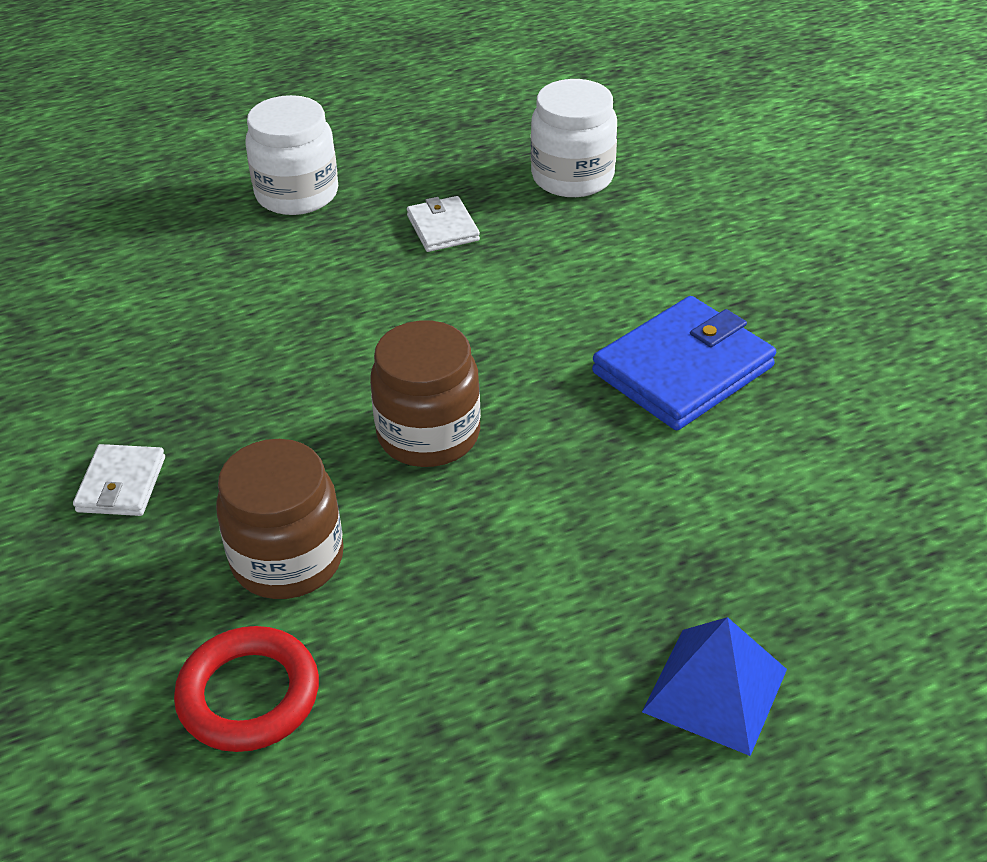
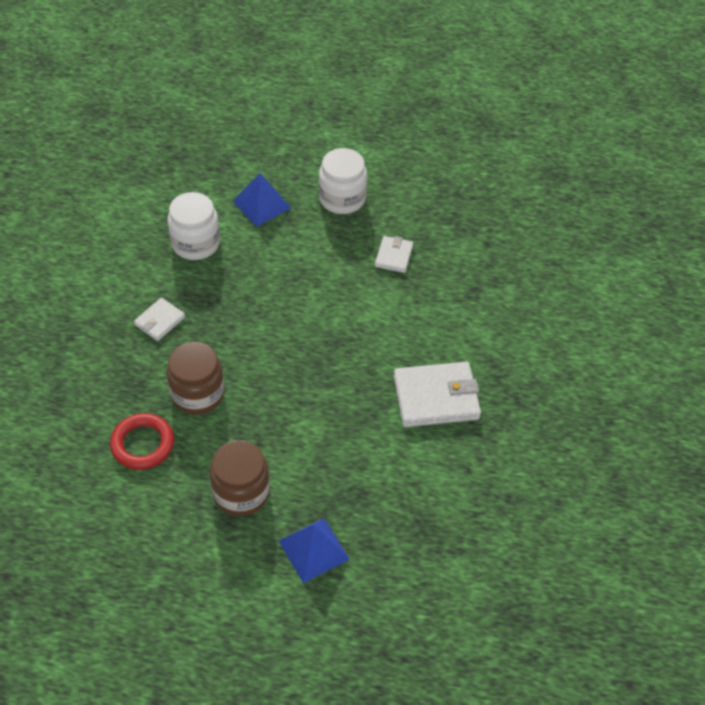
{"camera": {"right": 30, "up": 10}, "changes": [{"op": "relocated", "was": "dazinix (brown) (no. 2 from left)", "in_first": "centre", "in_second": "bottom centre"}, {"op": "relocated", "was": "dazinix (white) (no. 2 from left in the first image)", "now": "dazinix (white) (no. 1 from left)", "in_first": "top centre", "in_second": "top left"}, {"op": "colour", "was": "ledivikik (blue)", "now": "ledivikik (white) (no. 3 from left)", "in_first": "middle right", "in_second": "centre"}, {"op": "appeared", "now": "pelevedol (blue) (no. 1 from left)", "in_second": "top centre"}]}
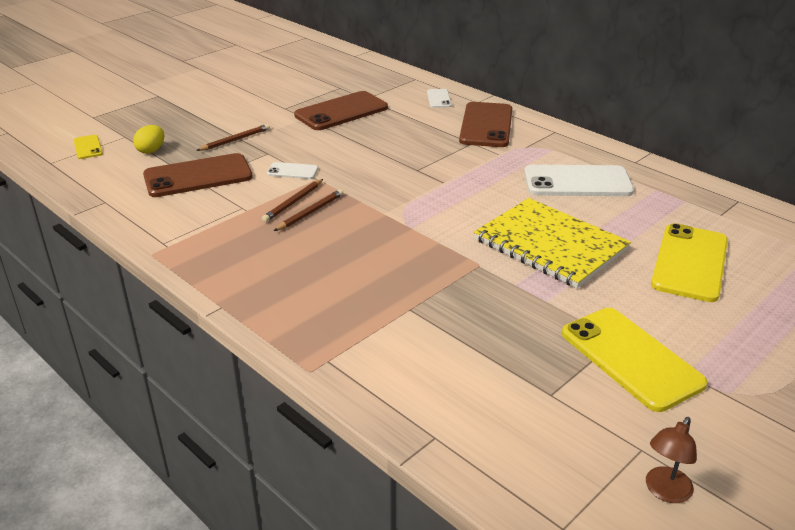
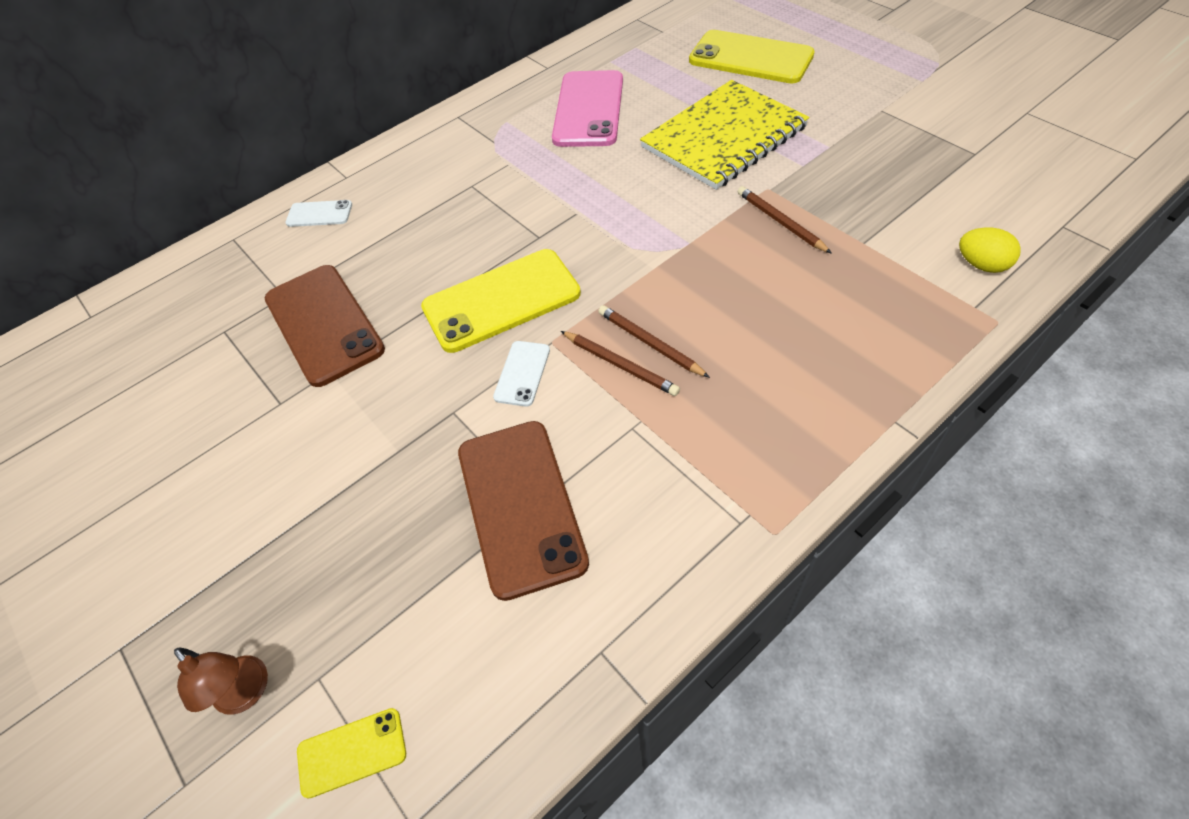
{"camera": {"right": -80, "up": 20}, "changes": [{"op": "relocated", "was": "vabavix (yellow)", "in_first": "top left", "in_second": "top right"}, {"op": "relocated", "was": "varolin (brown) (no. 1 from left in the first image)", "now": "varolin (brown) (no. 3 from left)", "in_first": "top left", "in_second": "top centre"}, {"op": "missing", "was": "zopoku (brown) (no. 3 from left)", "in_first": "top centre"}, {"op": "colour", "was": "zopoku (white) (no. 3 from left)", "now": "zopoku (pink)", "in_first": "middle right", "in_second": "top centre"}, {"op": "relocated", "was": "zopoku (yellow) (no. 2 from left)", "in_first": "bottom right", "in_second": "centre"}, {"op": "relocated", "was": "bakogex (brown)", "in_first": "bottom right", "in_second": "bottom left"}]}
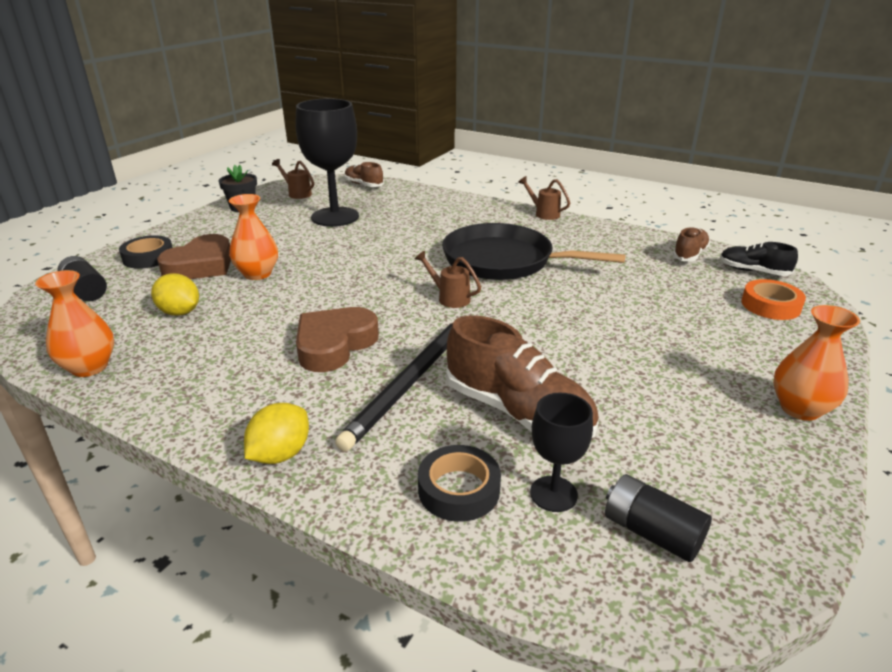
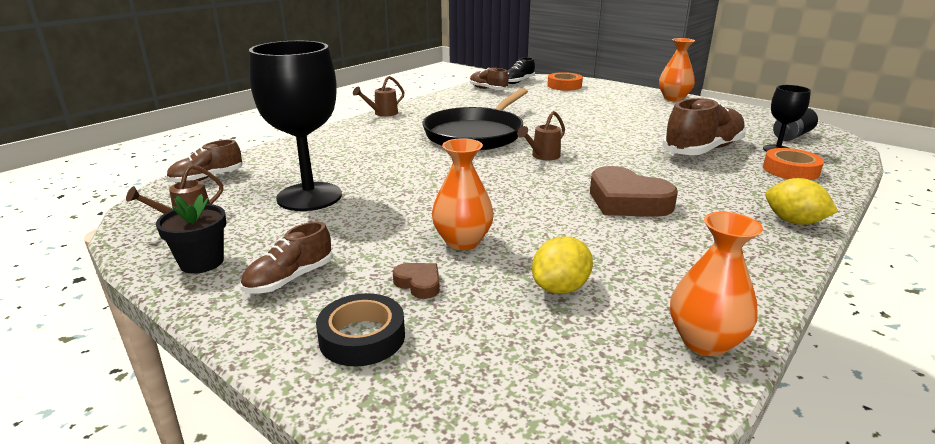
{"camera": {"right": -80, "up": -5}, "changes": [{"op": "missing", "was": "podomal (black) (no. 1 from left)", "in_first": "middle left"}, {"op": "size", "was": "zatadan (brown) (no. 1 from left)", "in_first": "middle left", "in_second": "centre", "ratio": 0.47}, {"op": "missing", "was": "varolin (black)", "in_first": "centre"}, {"op": "colour", "was": "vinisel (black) (no. 2 from left)", "now": "vinisel (orange) (no. 2 from left)", "in_first": "bottom centre", "in_second": "middle right"}, {"op": "appeared", "now": "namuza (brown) (no. 2 from left)", "in_second": "middle left"}]}
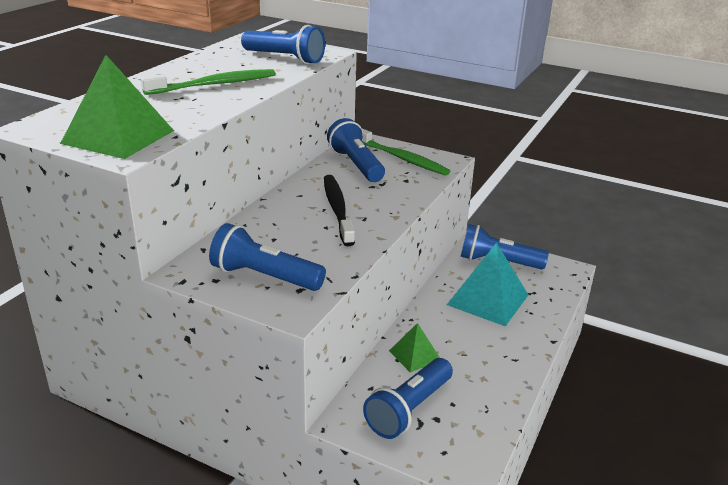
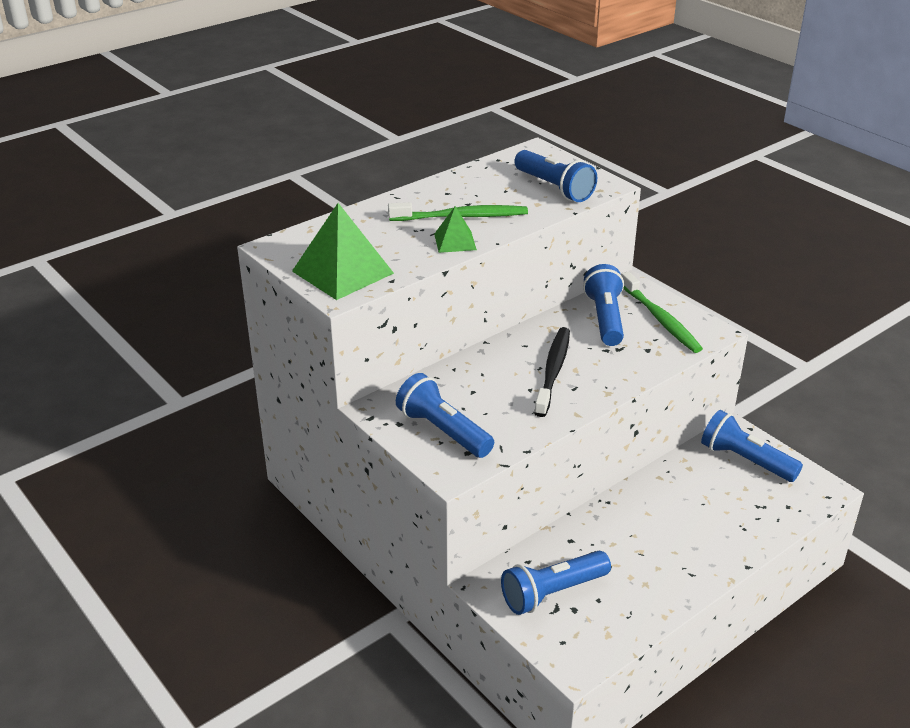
{"camera": {"right": 25, "up": 5}, "changes": [{"op": "relocated", "was": "pelevedol (green) (no. 2 from left)", "in_first": "bottom centre", "in_second": "top centre"}, {"op": "missing", "was": "pelevedol (turquoise)", "in_first": "middle right"}]}
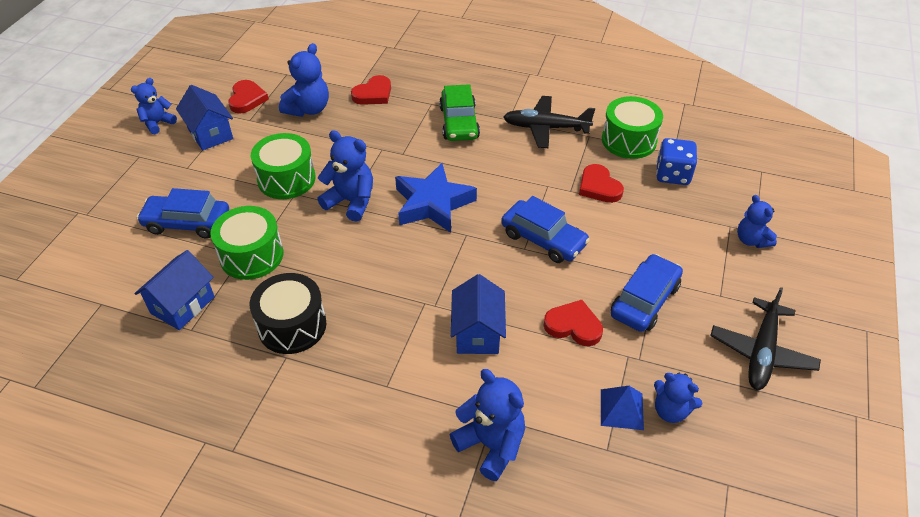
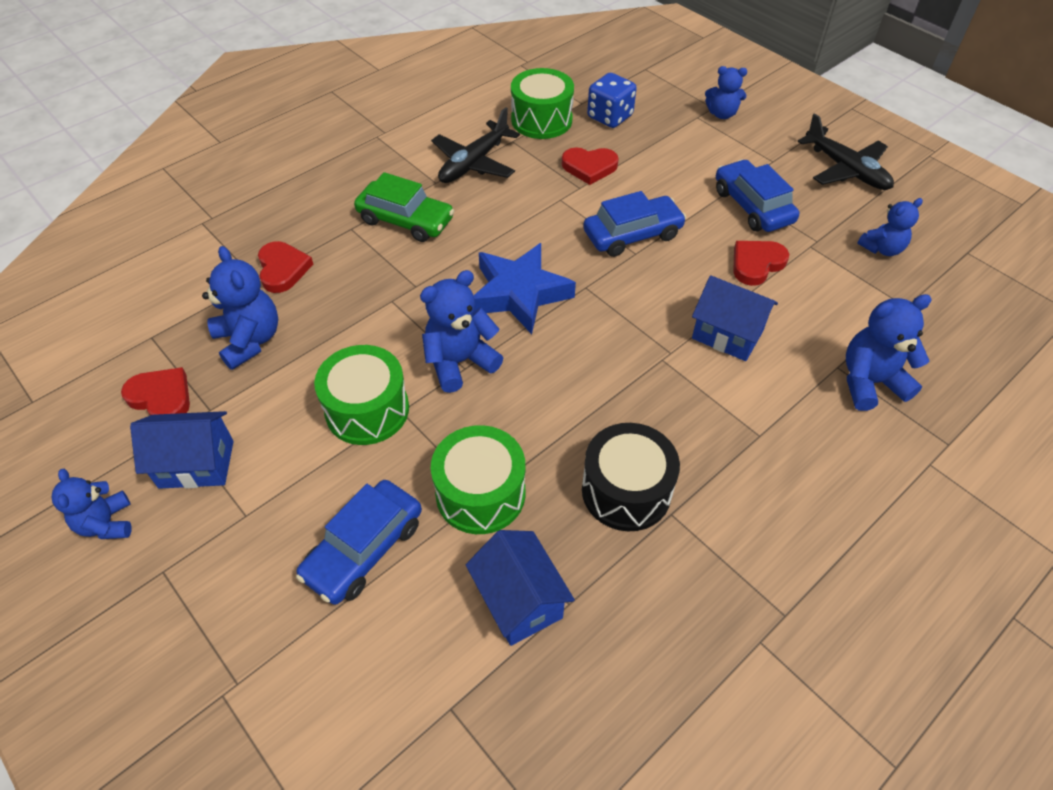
{"camera": {"right": -60, "up": 5}, "changes": [{"op": "missing", "was": "pelevedol (blue)", "in_first": "bottom right"}]}
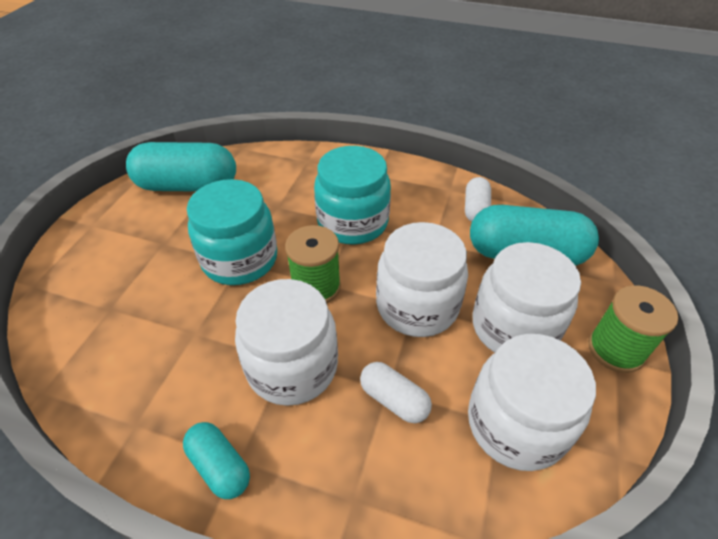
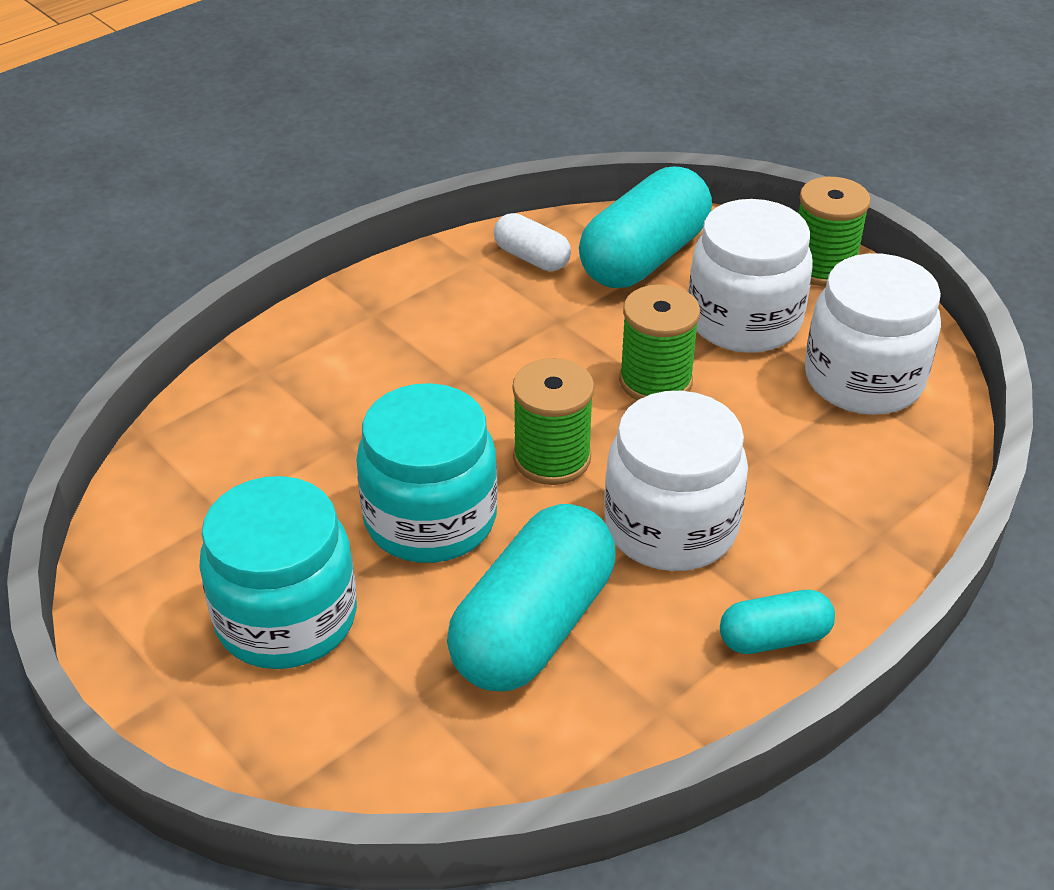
{"camera": {"right": -60, "up": -5}, "changes": [{"op": "relocated", "was": "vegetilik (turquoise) (no. 1 from left)", "in_first": "top left", "in_second": "bottom centre"}, {"op": "relocated", "was": "dazinix (turquoise) (no. 2 from left in the first image)", "now": "dazinix (turquoise) (no. 1 from left)", "in_first": "centre", "in_second": "middle left"}, {"op": "missing", "was": "vegetilik (white) (no. 1 from left)", "in_first": "bottom centre"}, {"op": "exchanged", "was": "dazinix (white) (no. 2 from left)", "now": "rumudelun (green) (no. 2 from left)", "in_first": "centre", "in_second": "centre"}]}
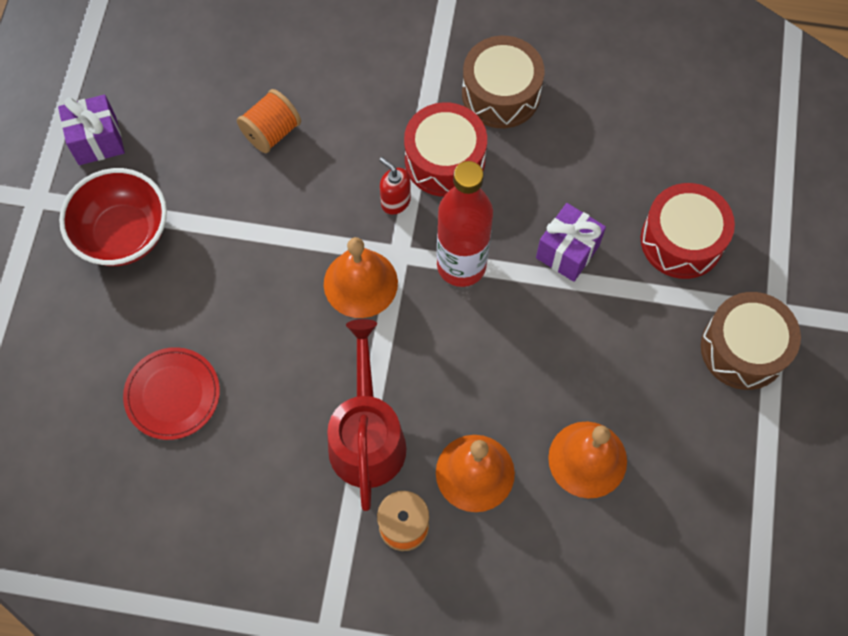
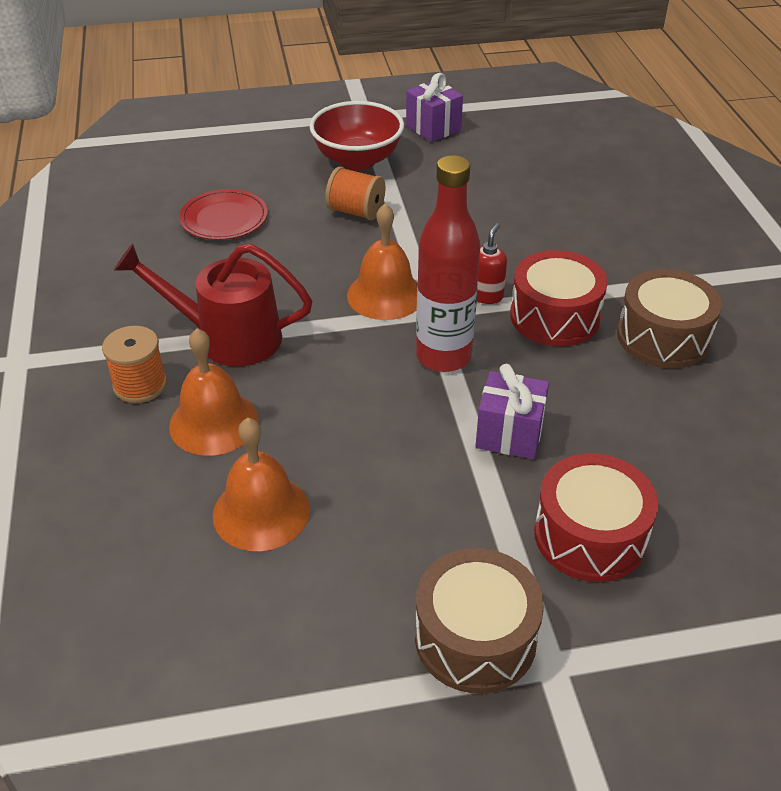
{"camera": {"right": 70, "up": -25}, "changes": [{"op": "relocated", "was": "rumudelun (orange) (no. 1 from left in the first image)", "now": "rumudelun (orange) (no. 2 from left)", "in_first": "top left", "in_second": "top centre"}, {"op": "spun", "was": "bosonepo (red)", "in_first": "centre", "in_second": "middle left", "clockwise": -150}]}
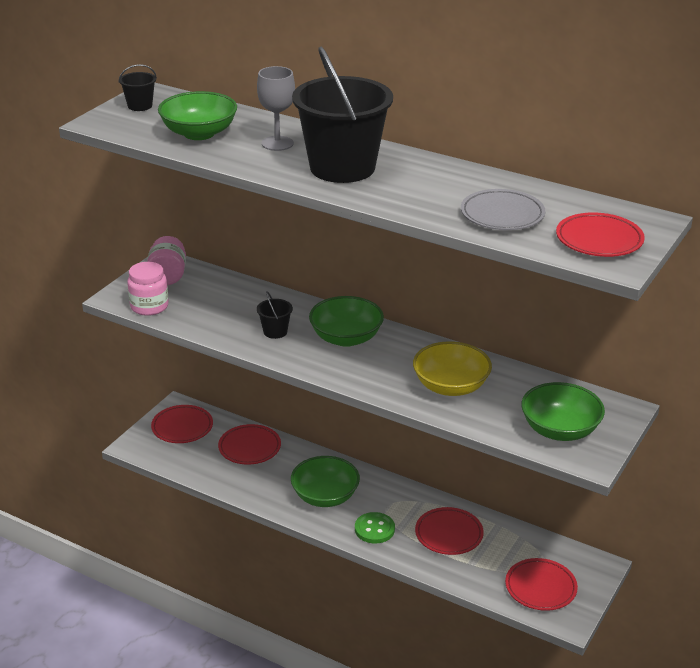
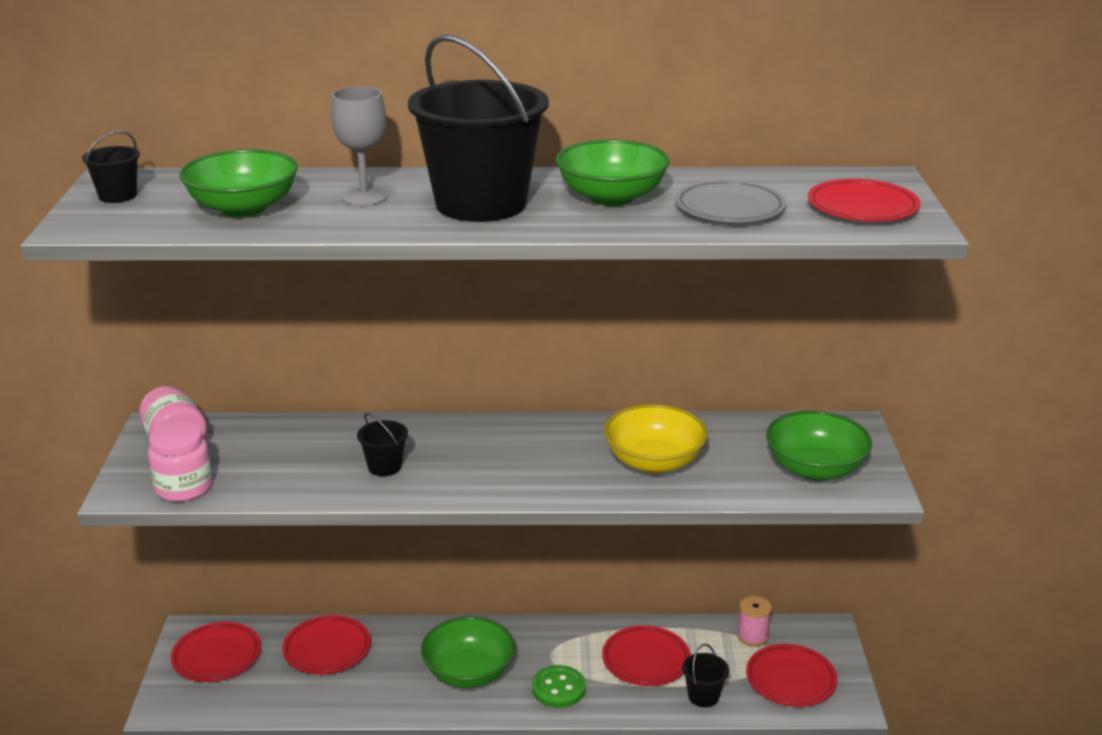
{"camera": {"right": -30, "up": -5}, "changes": [{"op": "relocated", "was": "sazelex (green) (no. 3 from left)", "in_first": "centre", "in_second": "top centre"}, {"op": "appeared", "now": "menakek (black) (no. 4 from left)", "in_second": "bottom centre"}, {"op": "appeared", "now": "rumudelun (pink)", "in_second": "bottom right"}]}
